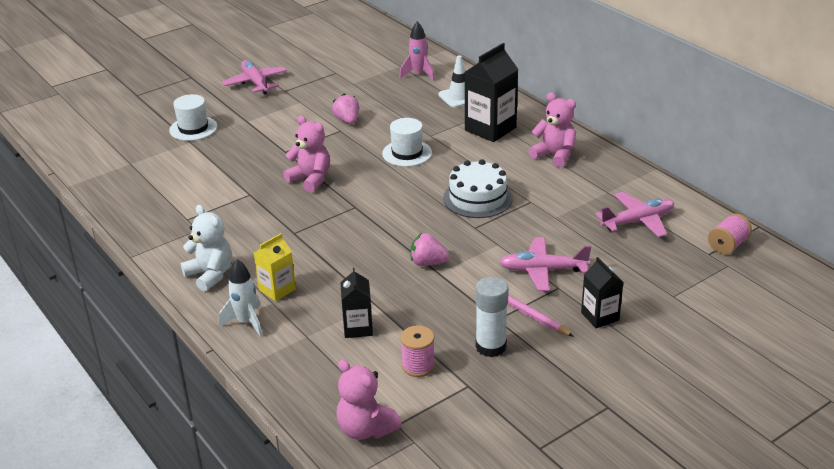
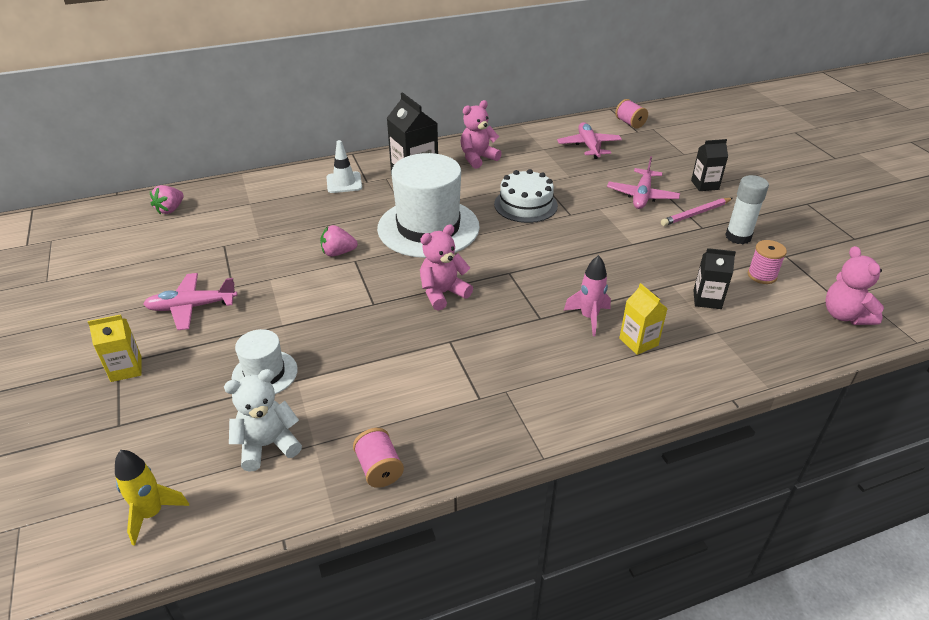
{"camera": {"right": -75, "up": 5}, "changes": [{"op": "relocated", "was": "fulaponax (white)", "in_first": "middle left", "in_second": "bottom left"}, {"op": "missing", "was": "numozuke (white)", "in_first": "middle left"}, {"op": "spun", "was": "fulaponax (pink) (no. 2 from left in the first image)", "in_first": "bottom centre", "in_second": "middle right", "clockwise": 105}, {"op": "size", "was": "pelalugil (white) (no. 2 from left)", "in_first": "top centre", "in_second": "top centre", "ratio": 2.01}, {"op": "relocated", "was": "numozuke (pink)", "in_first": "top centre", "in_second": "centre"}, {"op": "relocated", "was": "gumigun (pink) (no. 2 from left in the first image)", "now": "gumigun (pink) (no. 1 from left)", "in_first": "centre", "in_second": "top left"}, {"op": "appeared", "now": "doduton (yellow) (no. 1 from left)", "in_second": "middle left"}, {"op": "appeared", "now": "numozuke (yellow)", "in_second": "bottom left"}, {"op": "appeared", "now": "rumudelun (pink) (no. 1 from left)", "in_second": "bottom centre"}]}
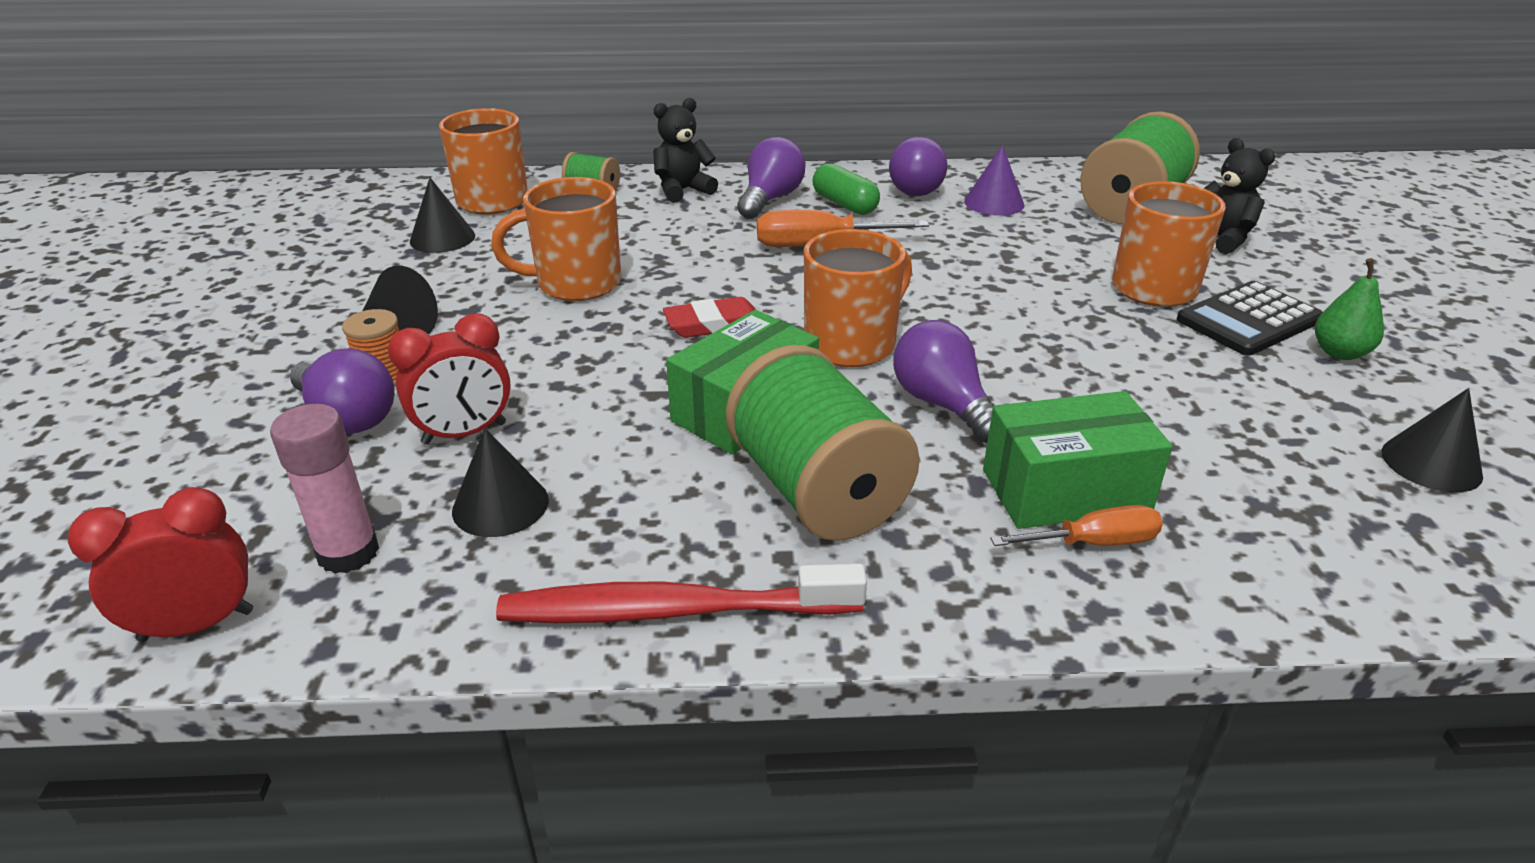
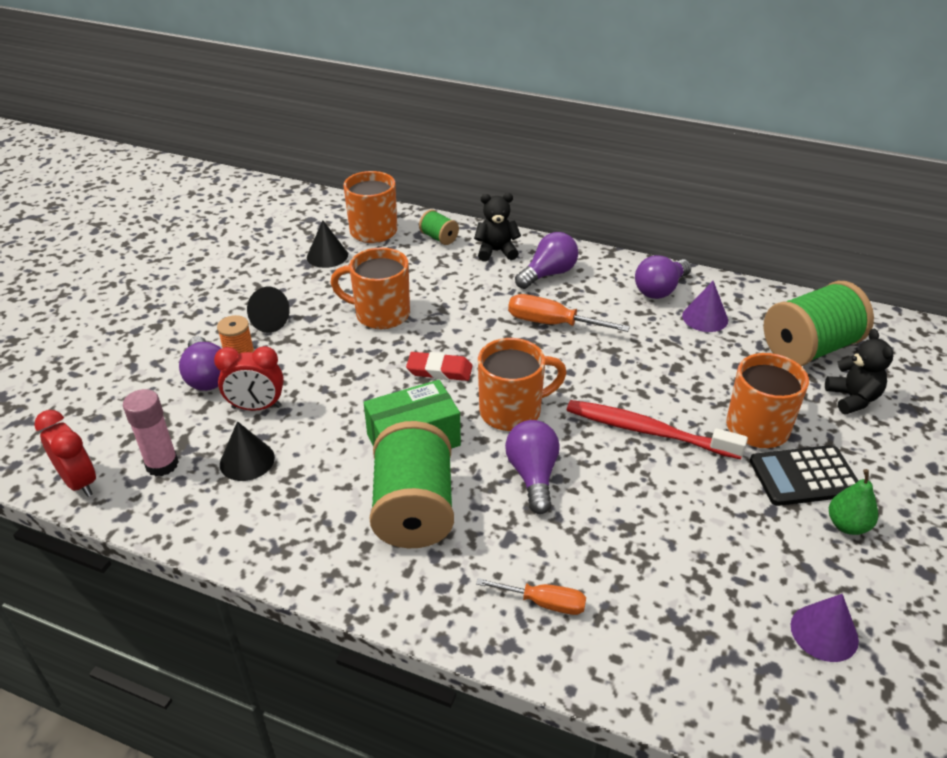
{"camera": {"right": 25, "up": 5}, "changes": [{"op": "spun", "was": "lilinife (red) (no. 1 from left)", "in_first": "middle left", "in_second": "middle left", "clockwise": 45}, {"op": "relocated", "was": "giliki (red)", "in_first": "bottom centre", "in_second": "middle right"}, {"op": "missing", "was": "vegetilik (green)", "in_first": "top centre"}, {"op": "missing", "was": "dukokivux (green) (no. 2 from left)", "in_first": "middle right"}, {"op": "colour", "was": "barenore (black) (no. 4 from left)", "now": "barenore (purple) (no. 2 from left)", "in_first": "middle right", "in_second": "bottom right"}]}
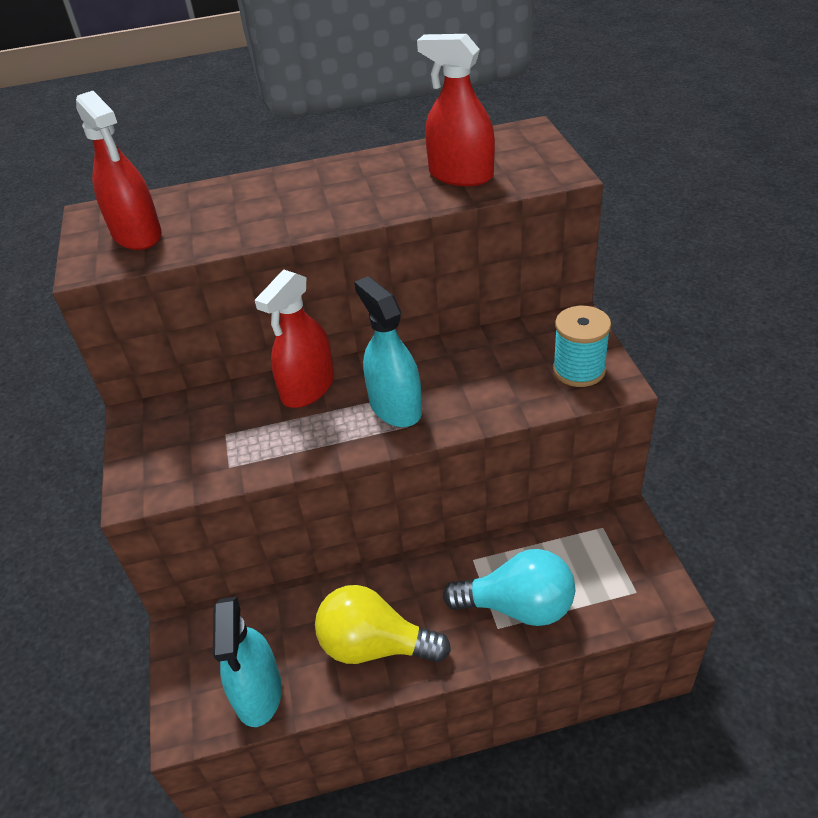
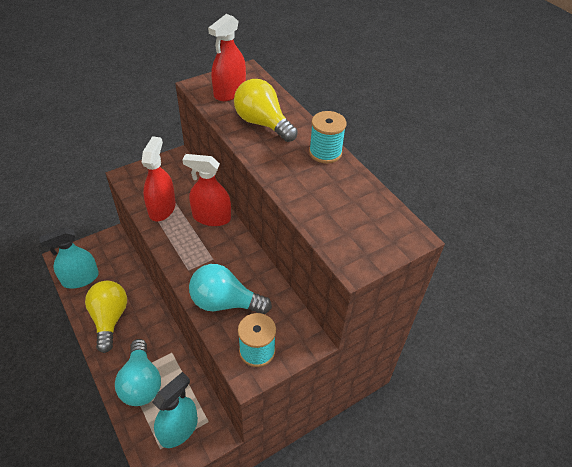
{"camera": {"right": 65, "up": 5}, "changes": [{"op": "relocated", "was": "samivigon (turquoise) (no. 2 from left)", "in_first": "centre", "in_second": "bottom left"}, {"op": "relocated", "was": "samivigon (red) (no. 3 from left in the first image)", "now": "samivigon (red) (no. 1 from left)", "in_first": "top centre", "in_second": "middle left"}, {"op": "appeared", "now": "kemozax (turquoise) (no. 2 from left)", "in_second": "centre"}, {"op": "appeared", "now": "kemozax (yellow) (no. 2 from left)", "in_second": "top centre"}, {"op": "appeared", "now": "rumudelun (turquoise) (no. 2 from left)", "in_second": "top centre"}]}
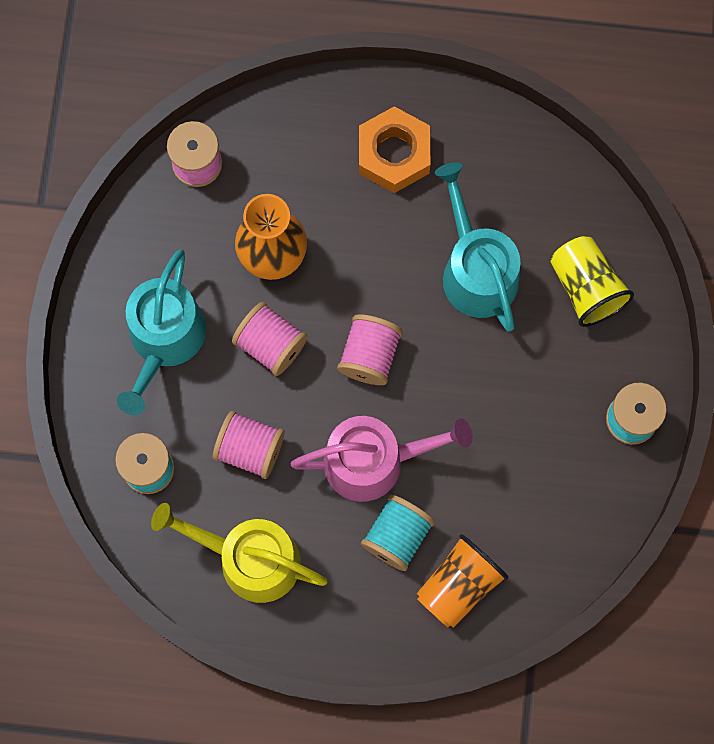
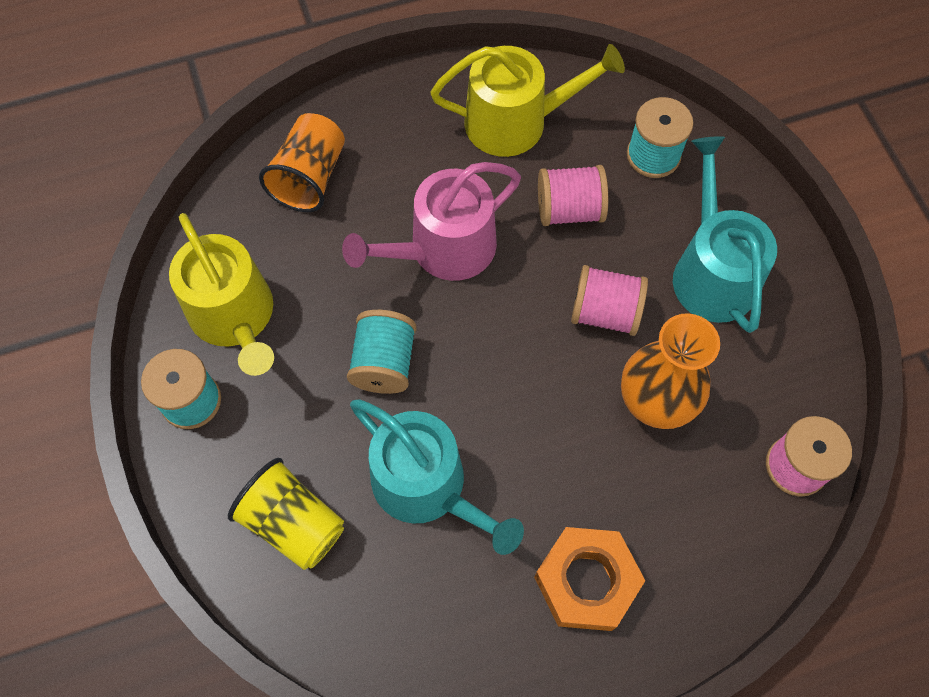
{"camera": {"right": 155, "up": -10}, "changes": [{"op": "missing", "was": "rumudelun (pink) (no. 4 from left)", "in_first": "centre"}, {"op": "relocated", "was": "rumudelun (turquoise) (no. 2 from left)", "in_first": "bottom centre", "in_second": "centre"}, {"op": "appeared", "now": "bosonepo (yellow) (no. 1 from left)", "in_second": "middle left"}]}
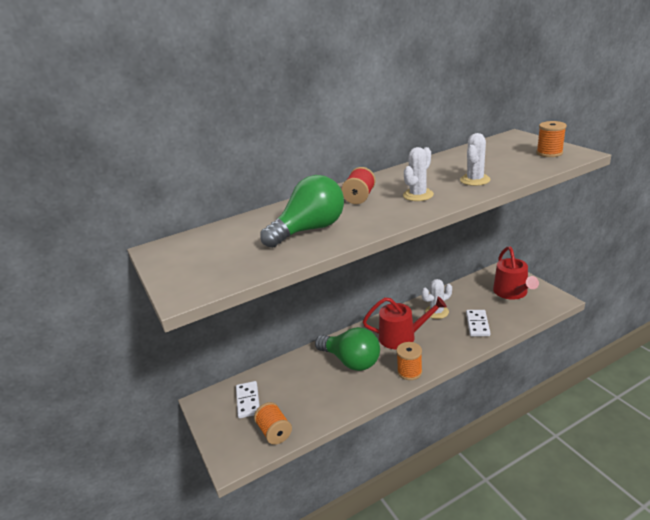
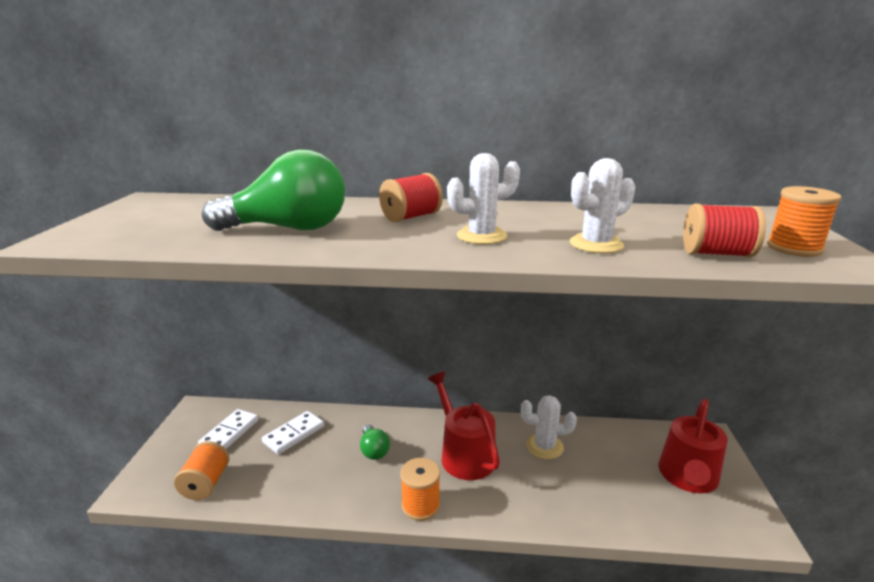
{"camera": {"right": 30, "up": -5}, "changes": [{"op": "size", "was": "kemozax (green) (no. 2 from left)", "in_first": "bottom centre", "in_second": "bottom centre", "ratio": 0.49}, {"op": "spun", "was": "bosonepo (red) (no. 1 from left)", "in_first": "centre", "in_second": "bottom centre", "clockwise": -150}, {"op": "relocated", "was": "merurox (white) (no. 2 from left)", "in_first": "middle right", "in_second": "bottom centre"}, {"op": "appeared", "now": "rumudelun (red) (no. 2 from left)", "in_second": "middle right"}]}
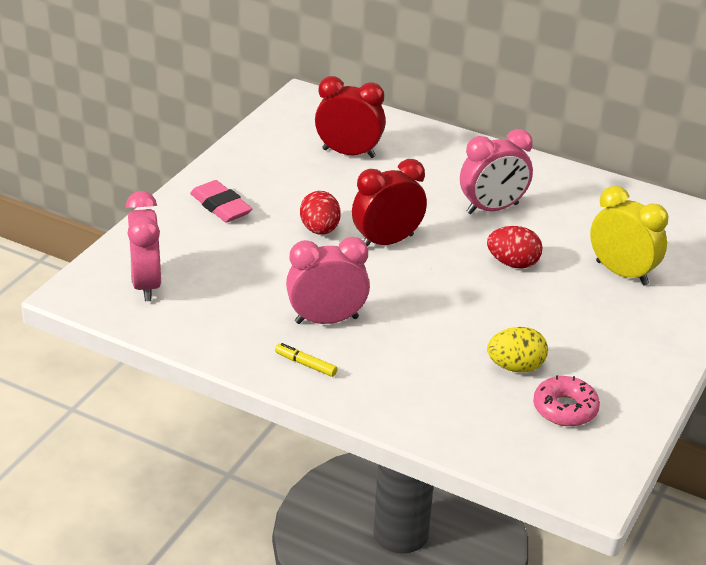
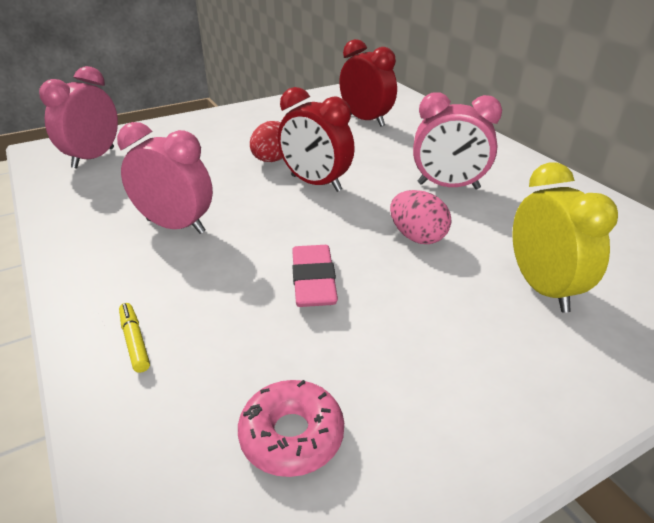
{"camera": {"right": 35, "up": 0}, "changes": [{"op": "relocated", "was": "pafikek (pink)", "in_first": "middle left", "in_second": "centre"}, {"op": "relocated", "was": "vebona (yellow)", "in_first": "centre", "in_second": "middle left"}, {"op": "spun", "was": "lilinife (red) (no. 2 from left in the first image)", "in_first": "centre", "in_second": "top centre", "clockwise": -150}, {"op": "colour", "was": "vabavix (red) (no. 2 from left)", "now": "vabavix (pink)", "in_first": "middle right", "in_second": "centre"}, {"op": "missing", "was": "vabavix (yellow)", "in_first": "middle right"}]}
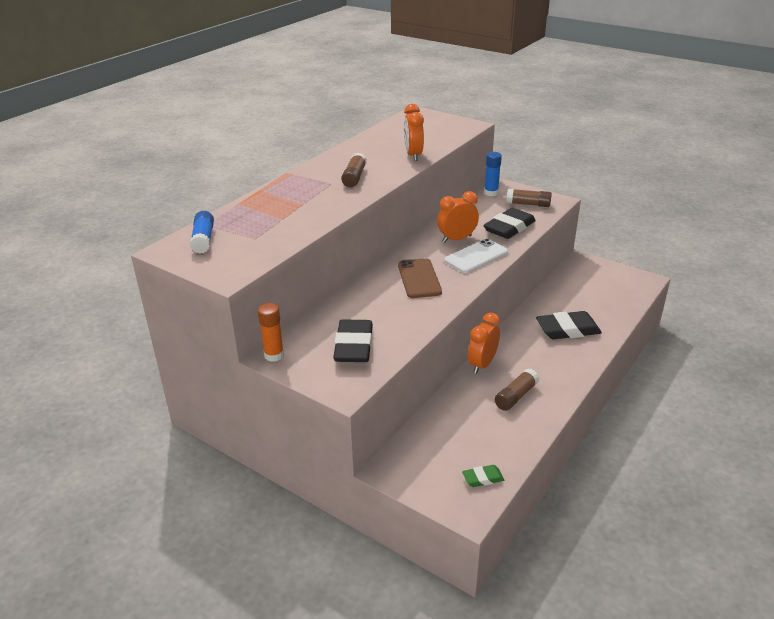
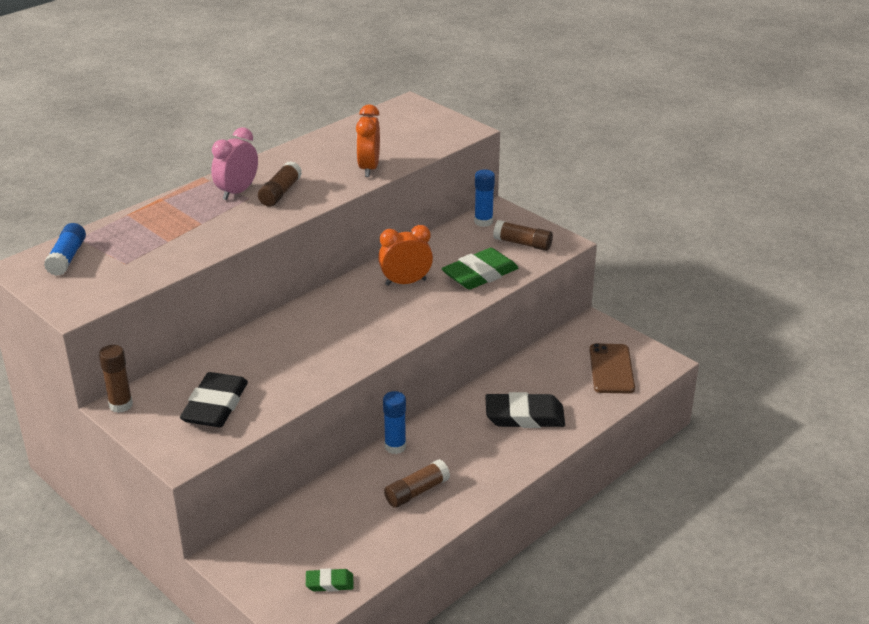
{"camera": {"right": 10, "up": 0}, "changes": [{"op": "colour", "was": "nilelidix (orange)", "now": "nilelidix (brown) (no. 1 from left)", "in_first": "centre", "in_second": "middle left"}, {"op": "relocated", "was": "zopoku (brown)", "in_first": "centre", "in_second": "middle right"}, {"op": "missing", "was": "zopoku (white)", "in_first": "centre"}, {"op": "exchanged", "was": "lilinife (orange) (no. 3 from left)", "now": "nilelidix (blue) (no. 2 from left)", "in_first": "centre", "in_second": "bottom centre"}, {"op": "colour", "was": "pafikek (black) (no. 2 from left)", "now": "pafikek (green) (no. 2 from left)", "in_first": "centre", "in_second": "centre"}, {"op": "appeared", "now": "lilinife (pink)", "in_second": "top left"}]}
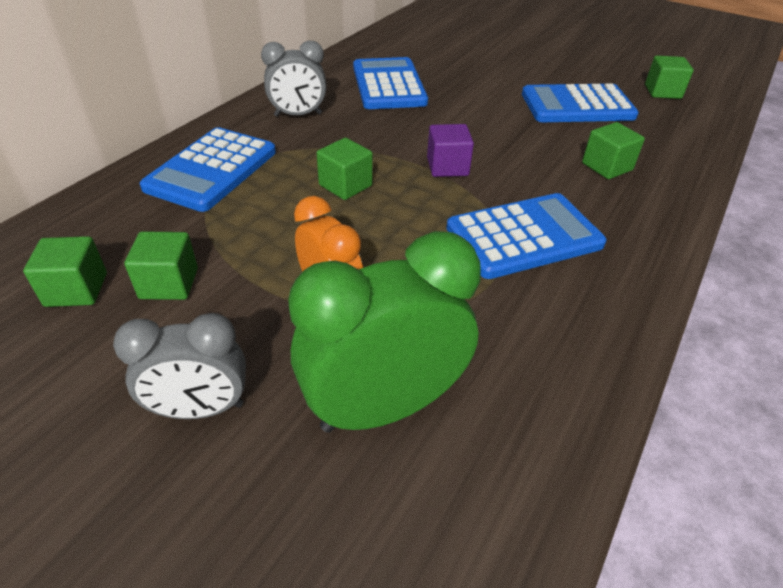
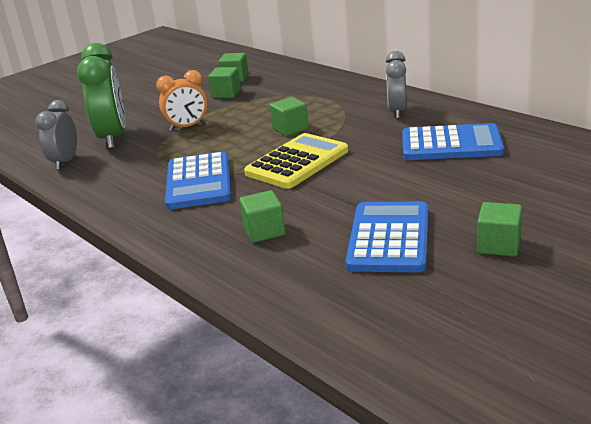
{"camera": {"right": 110, "up": -15}, "changes": [{"op": "relocated", "was": "lilinife (grey) (no. 1 from left)", "in_first": "middle left", "in_second": "top left"}, {"op": "missing", "was": "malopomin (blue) (no. 1 from left)", "in_first": "top left"}, {"op": "exchanged", "was": "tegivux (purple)", "now": "malopomin (yellow)", "in_first": "top centre", "in_second": "centre"}, {"op": "relocated", "was": "tegivux (green) (no. 5 from left)", "in_first": "top right", "in_second": "middle right"}]}
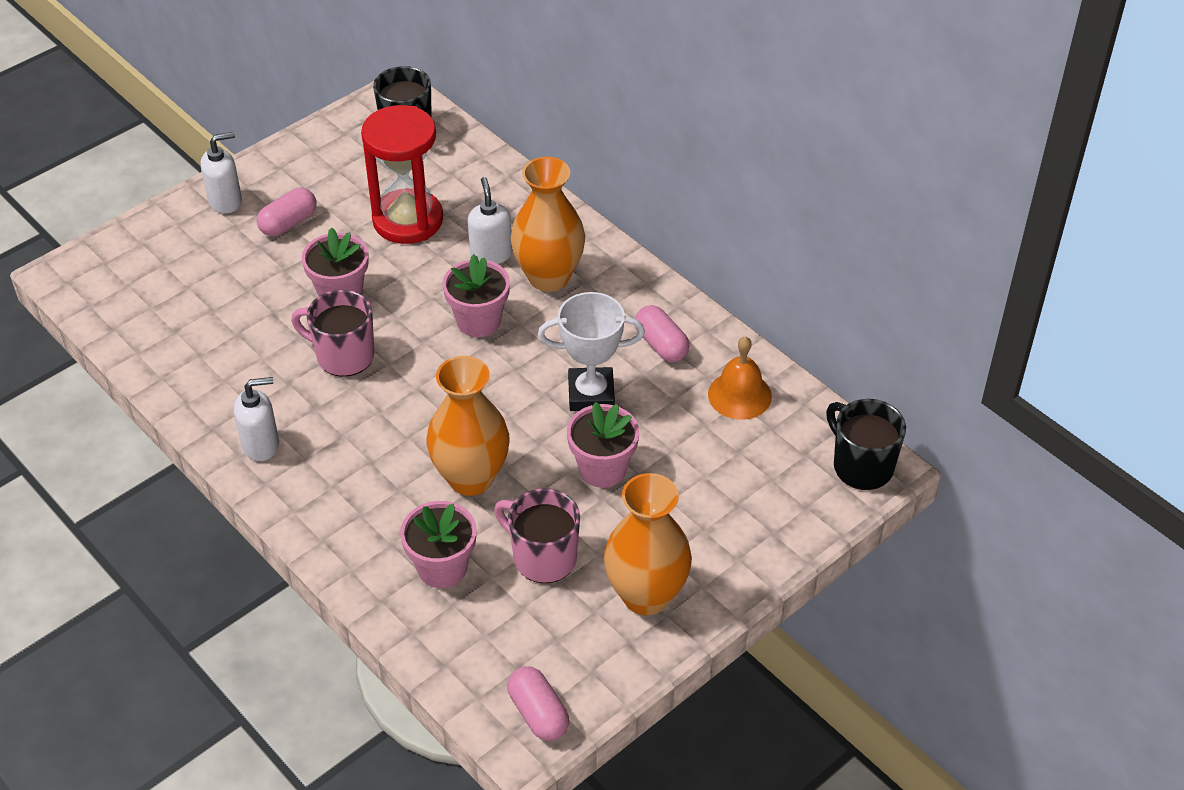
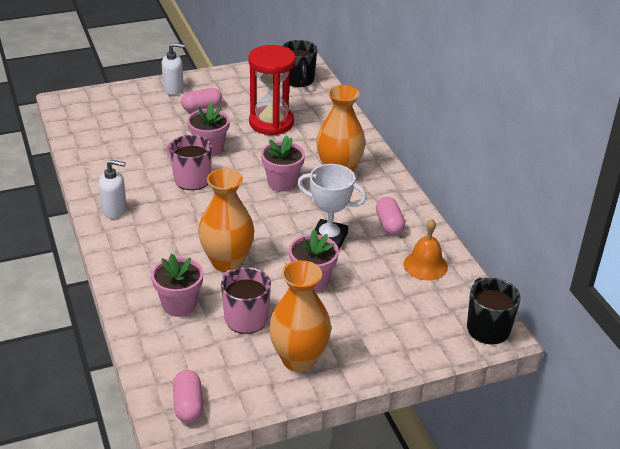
{"camera": {"right": 20, "up": -10}, "changes": [{"op": "missing", "was": "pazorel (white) (no. 3 from left)", "in_first": "top centre"}]}
